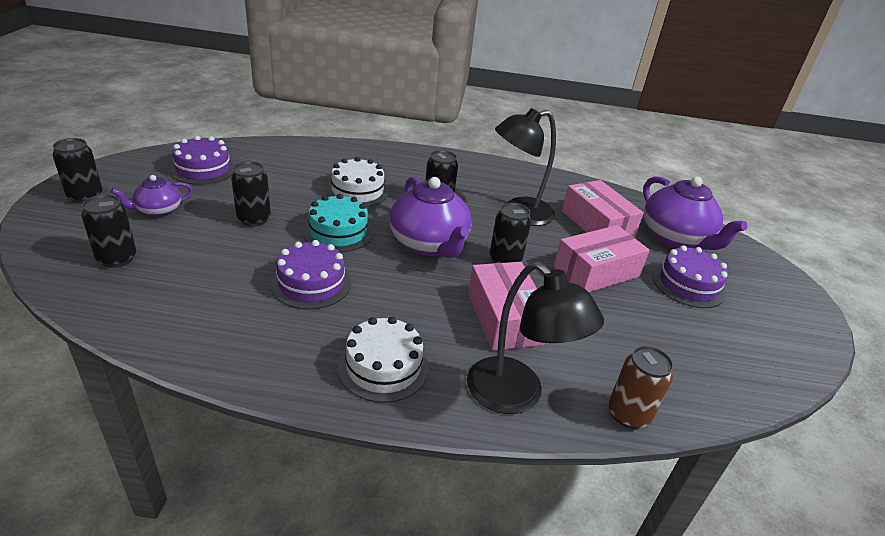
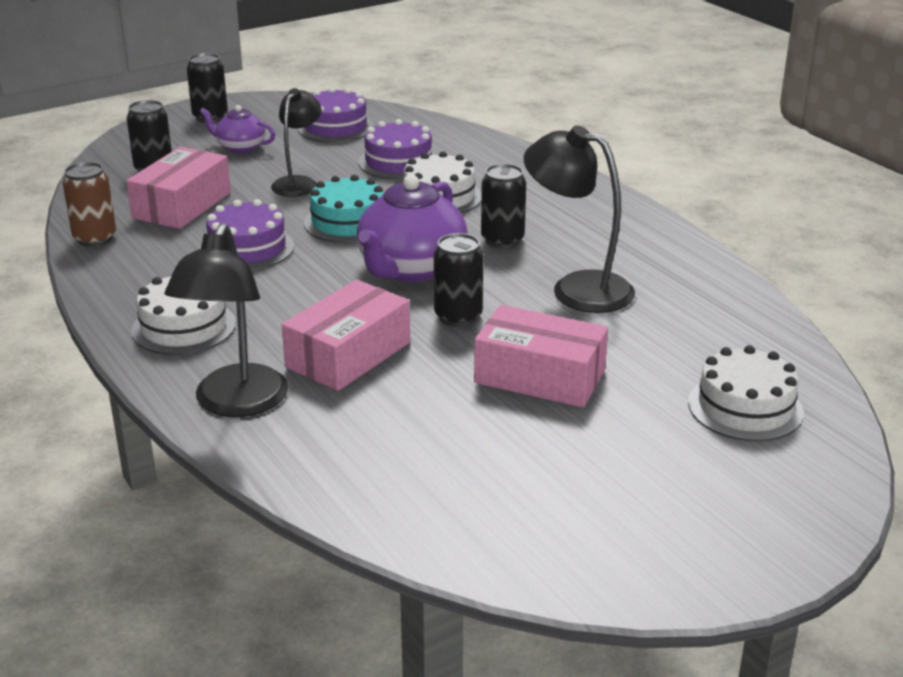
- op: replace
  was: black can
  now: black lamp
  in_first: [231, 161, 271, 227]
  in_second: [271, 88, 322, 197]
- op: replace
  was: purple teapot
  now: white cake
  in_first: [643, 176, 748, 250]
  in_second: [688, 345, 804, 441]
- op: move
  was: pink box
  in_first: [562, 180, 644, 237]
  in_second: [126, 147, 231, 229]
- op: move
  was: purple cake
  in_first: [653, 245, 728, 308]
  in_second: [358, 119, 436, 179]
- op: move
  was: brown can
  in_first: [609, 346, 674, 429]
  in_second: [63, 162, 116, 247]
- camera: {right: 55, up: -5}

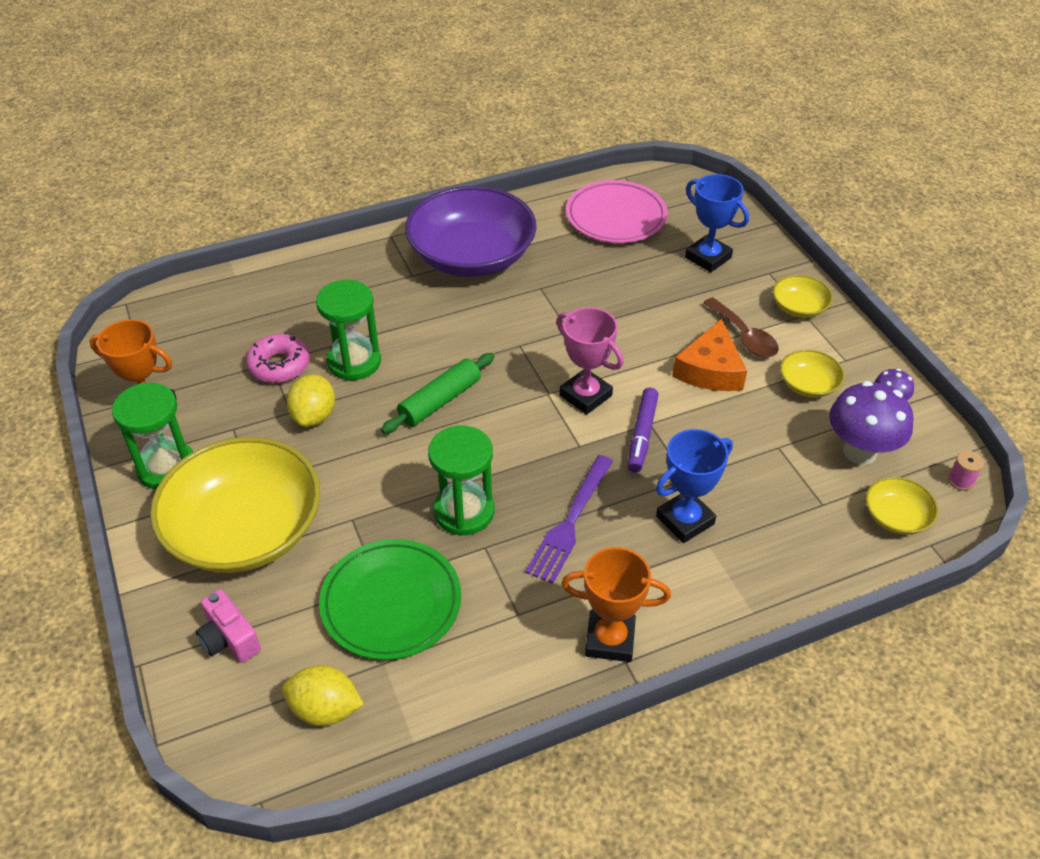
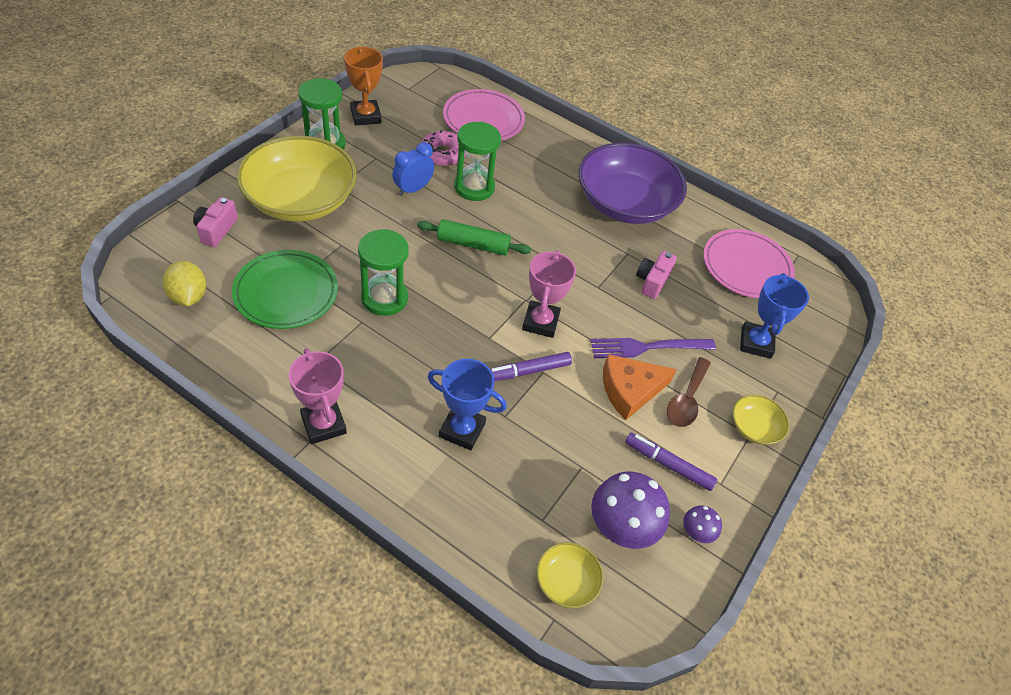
- op: replace
  was: yellow bowl
  now: purple marker
  in_first: [780, 350, 844, 398]
  in_second: [625, 433, 717, 491]
- op: replace
  was: yellow lemon
  now: blue clock
  in_first: [287, 375, 335, 427]
  in_second: [392, 142, 434, 196]
- op: delete
  was: pink spool
  in_first: [948, 451, 984, 491]
- op: move
  was: purple fork
  in_first: [525, 455, 613, 584]
  in_second: [590, 338, 716, 358]
- op: recolor
  was: orange trophy
  now: pink trophy
  in_first: [561, 547, 671, 662]
  in_second: [288, 348, 347, 444]
- op: insert
  now: pink plate
  in_second: [443, 89, 525, 141]
- op: insert
  now: pink camera
  in_second: [636, 251, 677, 299]
- camera: {right: 50, up: 5}

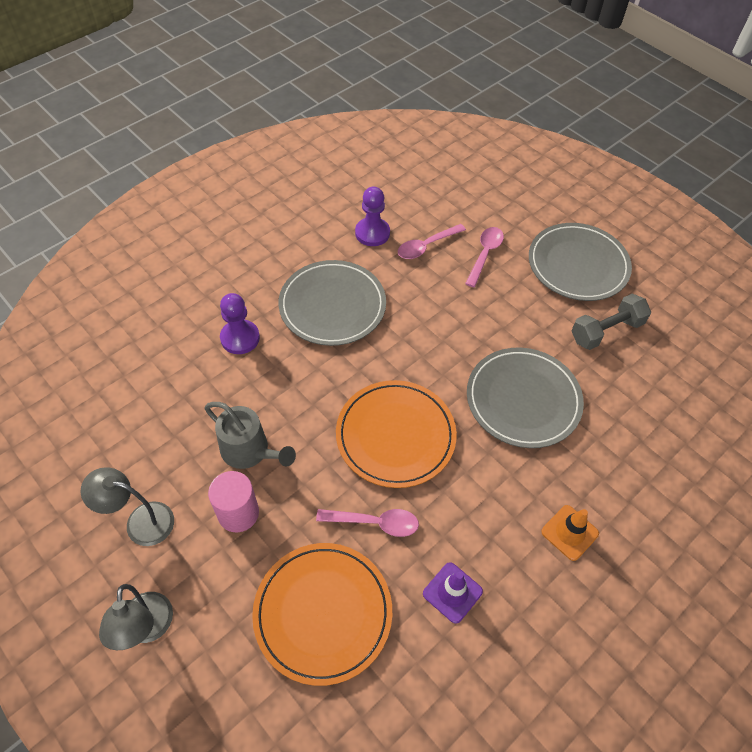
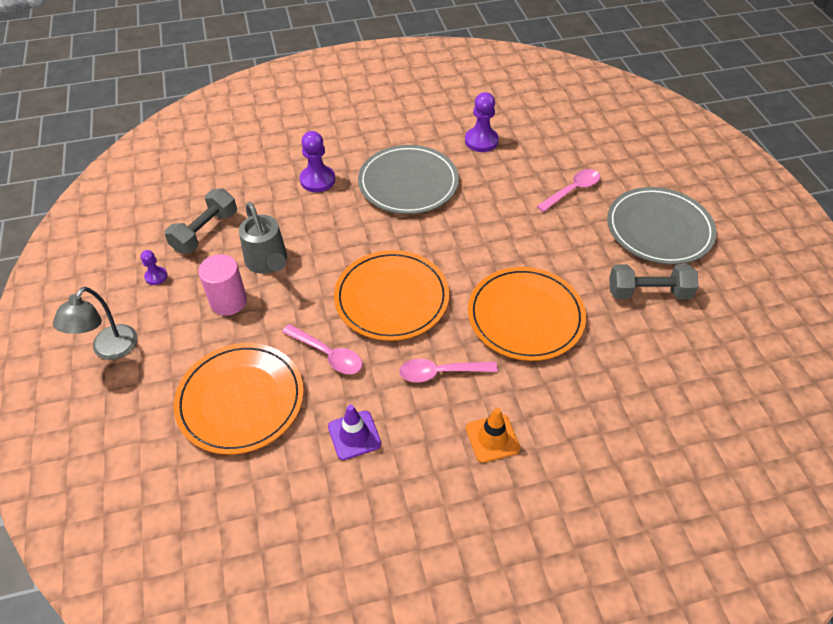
- op: move
  was: pink spoon
  in_first: [398, 224, 466, 259]
  in_second: [399, 359, 498, 382]
- op: recolor
  was: grey plate
  now: orange plate
  in_first: [467, 348, 584, 448]
  in_second: [468, 267, 586, 361]
- op: replace
  was: grey lamp
  now: purple pawn
  in_first: [81, 467, 174, 546]
  in_second: [141, 250, 167, 285]
- op: insert
  now: grey dumbbell
  in_second: [164, 188, 237, 254]
- camera: {right: 30, up: -5}

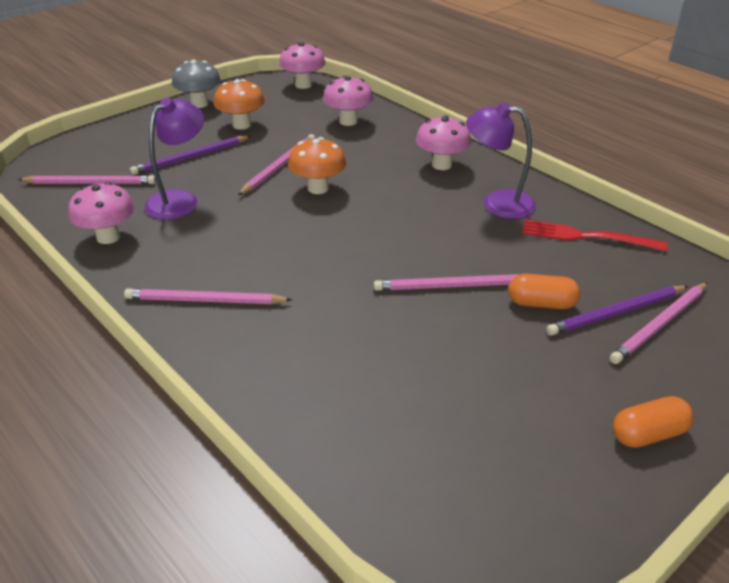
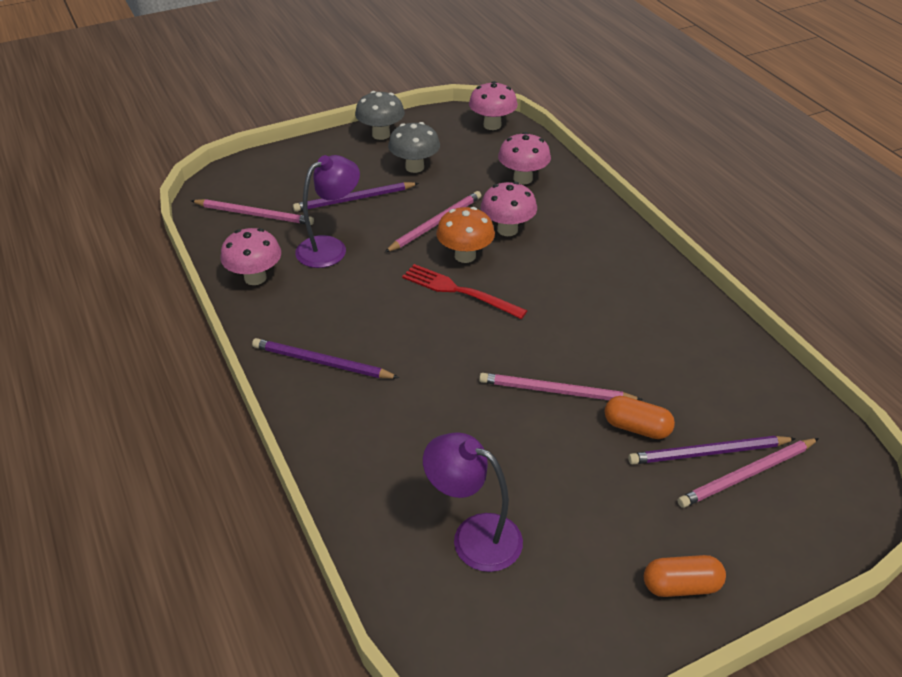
- op: recolor
  was: orange mushroom
  now: grey mushroom
  in_first: [214, 79, 265, 130]
  in_second: [388, 122, 440, 173]
- op: move
  was: purple lamp
  in_first: [466, 102, 536, 219]
  in_second: [423, 432, 523, 572]
- op: move
  was: pink mushroom
  in_first: [416, 115, 472, 170]
  in_second: [481, 182, 537, 236]
- op: move
  was: red fork
  in_first: [522, 219, 668, 251]
  in_second: [402, 264, 527, 319]
- op: recolor
  was: pink pencil
  now: purple pencil
  in_first: [124, 288, 292, 304]
  in_second: [252, 338, 399, 379]
- camera: {right: 15, up: 5}

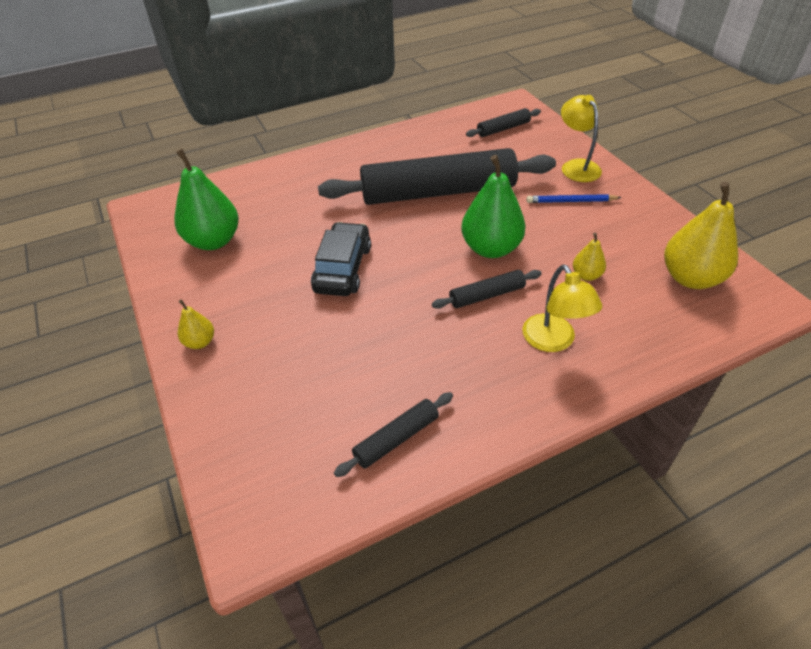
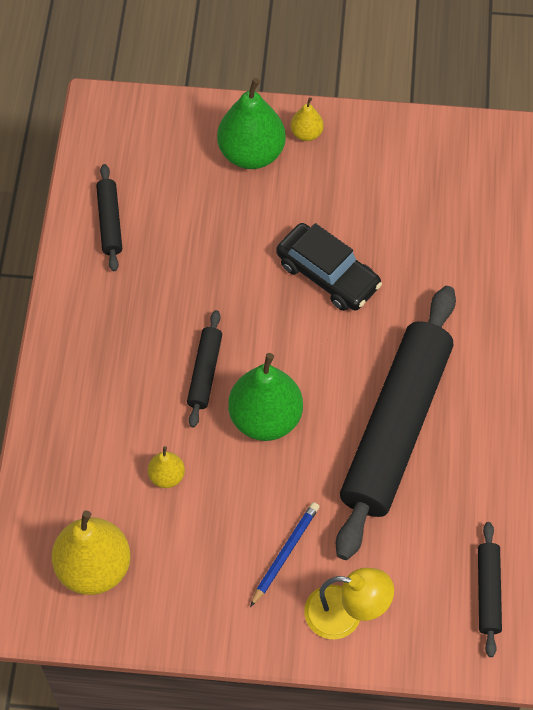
- op: move
  was: green pear
  in_first: [175, 149, 239, 250]
  in_second: [217, 78, 286, 169]
- op: delete
  was: yellow lamp
  in_first: [522, 264, 602, 352]
- camera: {right: 120, up: 15}

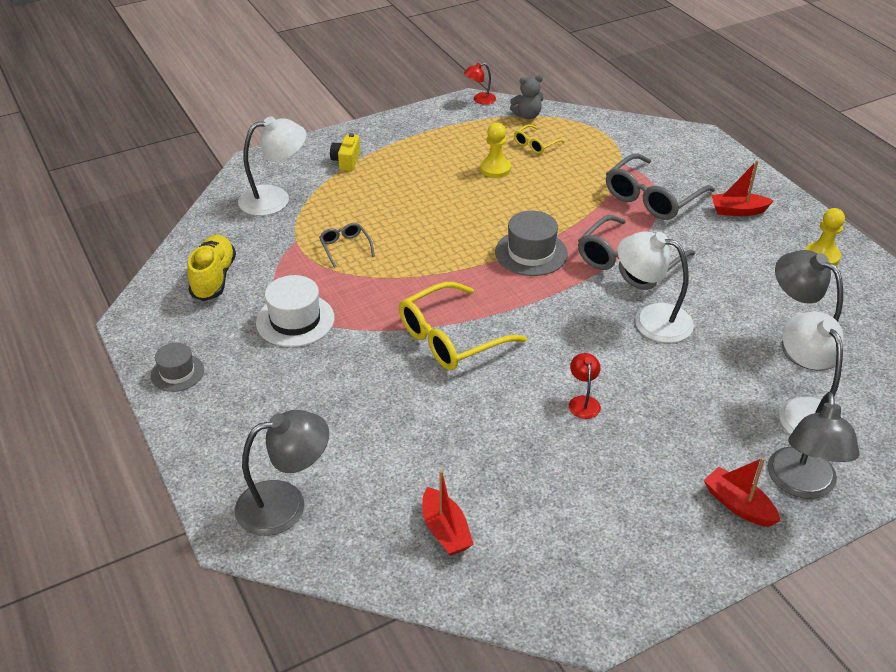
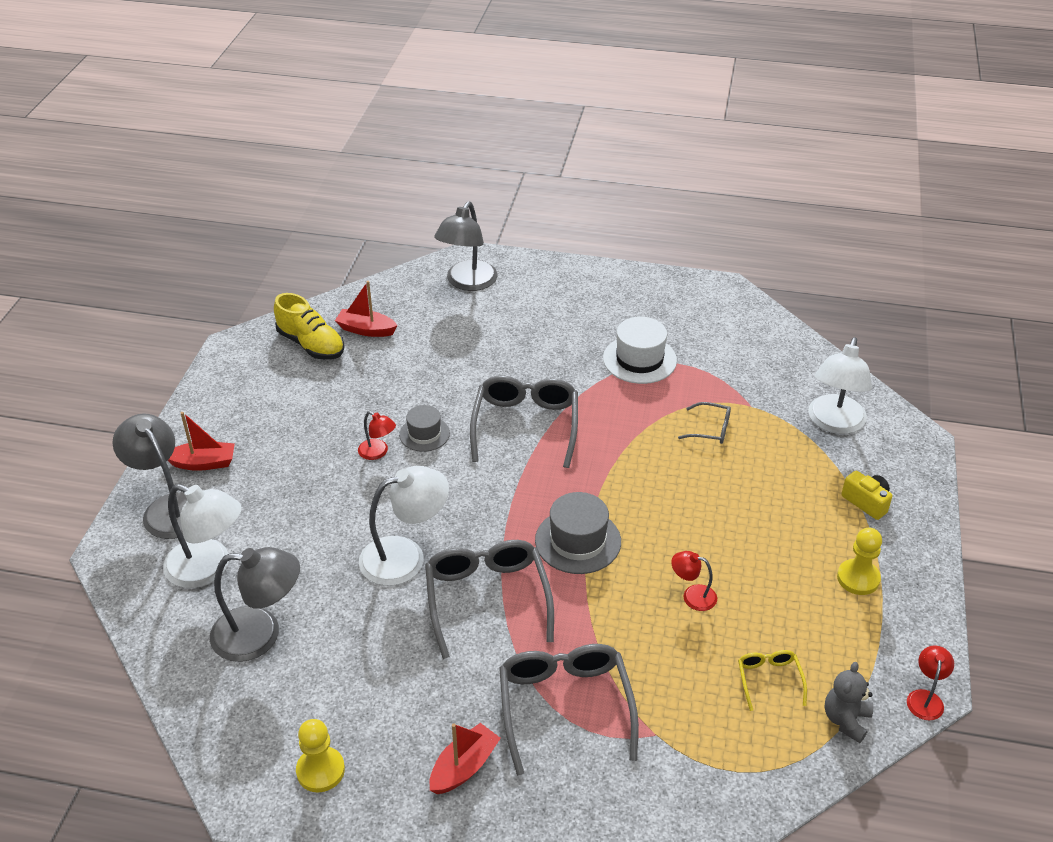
- op: move
  was: yellow pawn
  in_first: [480, 123, 511, 178]
  in_second: [837, 528, 882, 595]
- op: move
  was: yellow shoe
  in_first: [187, 235, 236, 301]
  in_second: [274, 293, 345, 360]
- op: recolor
  was: yellow glasses
  now: grey glasses
  in_first: [399, 282, 527, 370]
  in_second: [470, 375, 578, 468]
- op: move
  was: grey hat
  in_first: [151, 343, 204, 392]
  in_second: [399, 405, 450, 452]
- op: insert
  now: red lamp
  in_second: [671, 551, 717, 611]
- camera: {right: 130, up: 0}

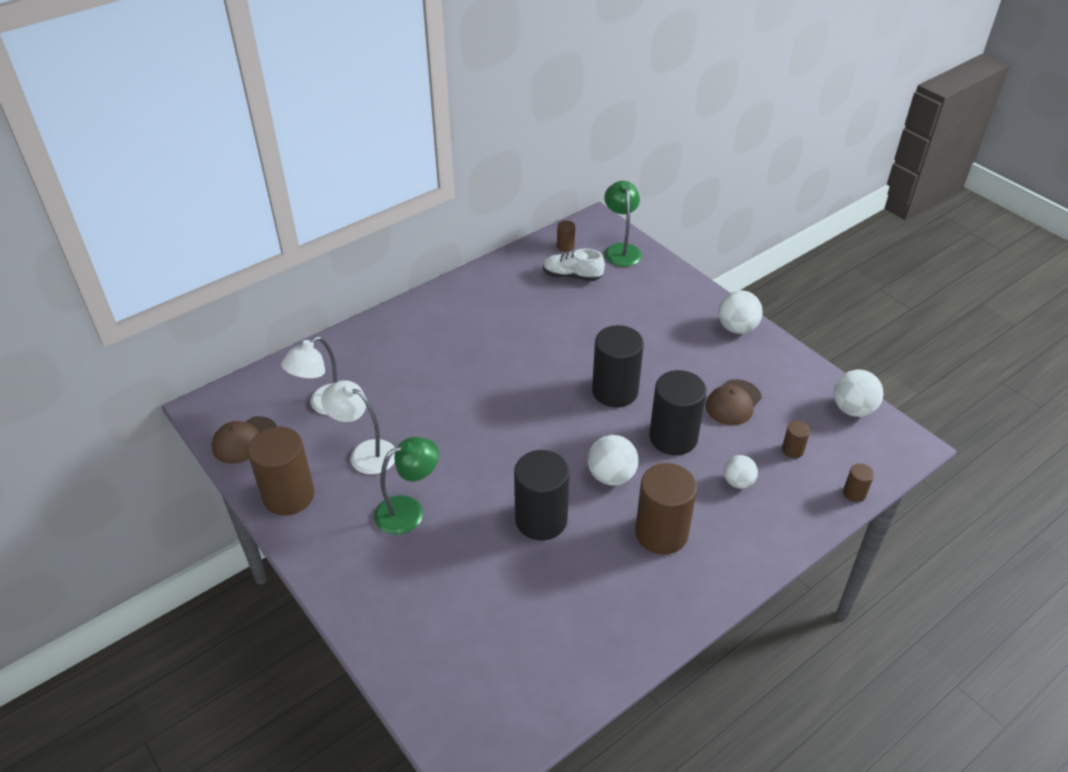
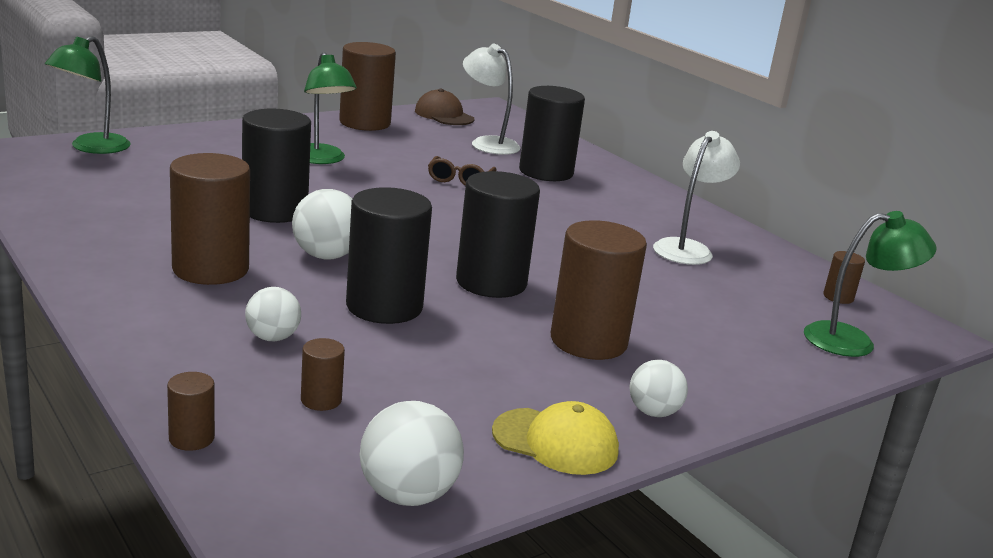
- op: delete
  was: white shoe
  in_first: [543, 249, 605, 281]
- op: resize
  was: white ball
  in_first: [718, 290, 763, 334]
  in_second: [630, 360, 688, 417]
  ratio: 0.66
- op: delete
  was: brown cap
  in_first: [706, 379, 762, 425]
- op: move
  was: white lamp
  in_first: [321, 380, 395, 474]
  in_second: [653, 131, 740, 265]
- op: insert
  now: green lamp
  in_second: [45, 36, 131, 154]
- op: insert
  now: black cylinder
  in_second: [519, 86, 585, 181]
- op: insert
  now: brown glasses
  in_second: [428, 156, 496, 186]
- op: insert
  now: brown cylinder
  in_second: [551, 220, 647, 360]
- op: insert
  now: yellow cap
  in_second: [492, 401, 619, 475]
- camera: {right: 90, up: -20}

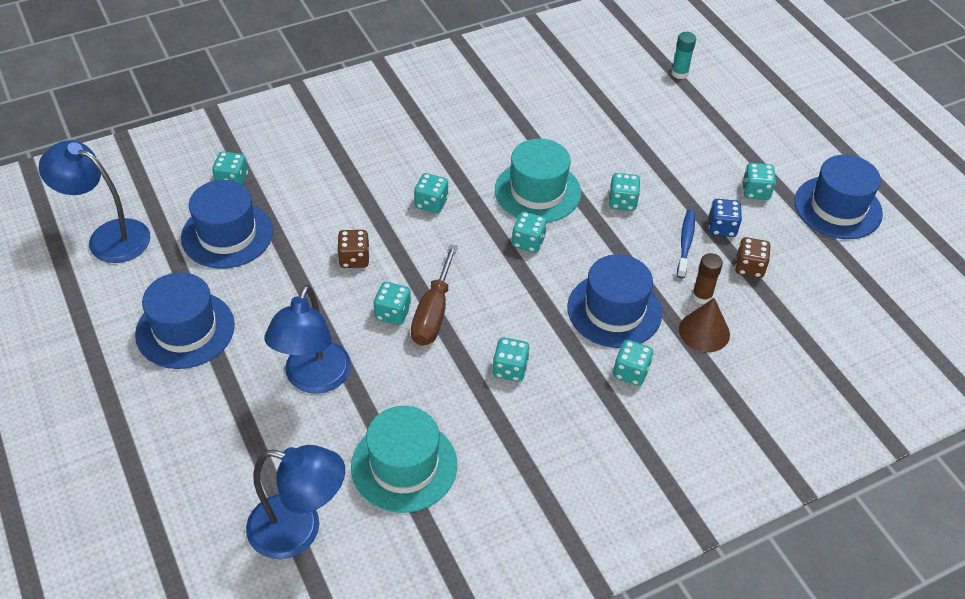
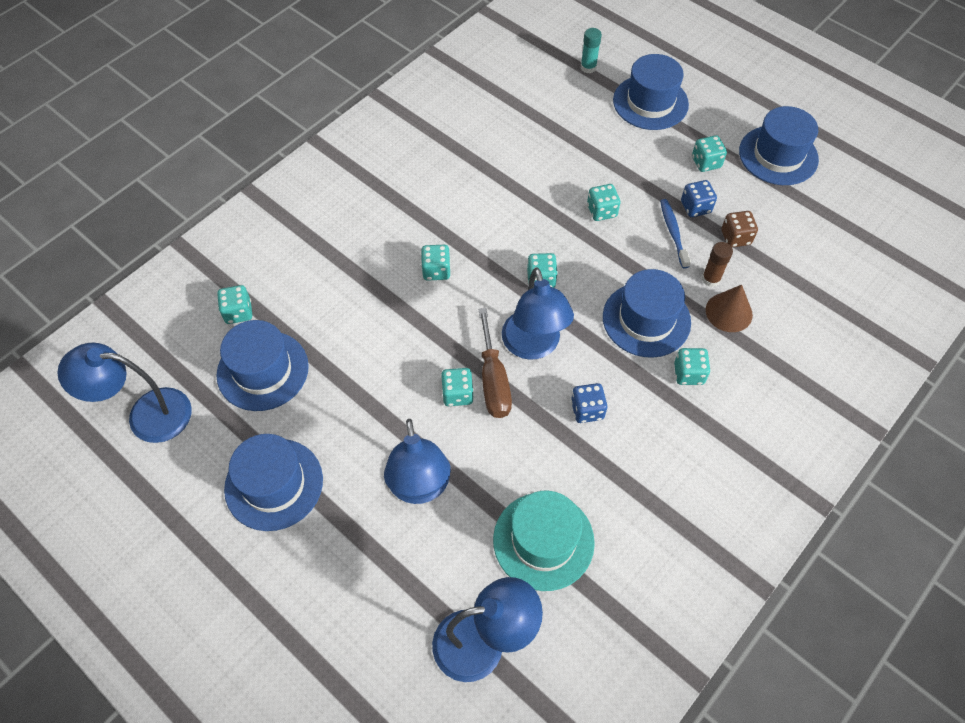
- op: delete
  was: turquoise hat
  in_first: [495, 138, 581, 222]
- op: delete
  was: brown dice
  in_first: [337, 230, 370, 268]
- op: recolor
  was: turquoise dice
  now: blue dice
  in_first: [492, 337, 530, 382]
  in_second: [571, 383, 607, 423]
- op: insert
  now: blue hat
  in_second: [613, 54, 689, 130]
- op: insert
  now: blue lamp
  in_second: [502, 268, 574, 360]
- camera: {right: -20, up: 10}

